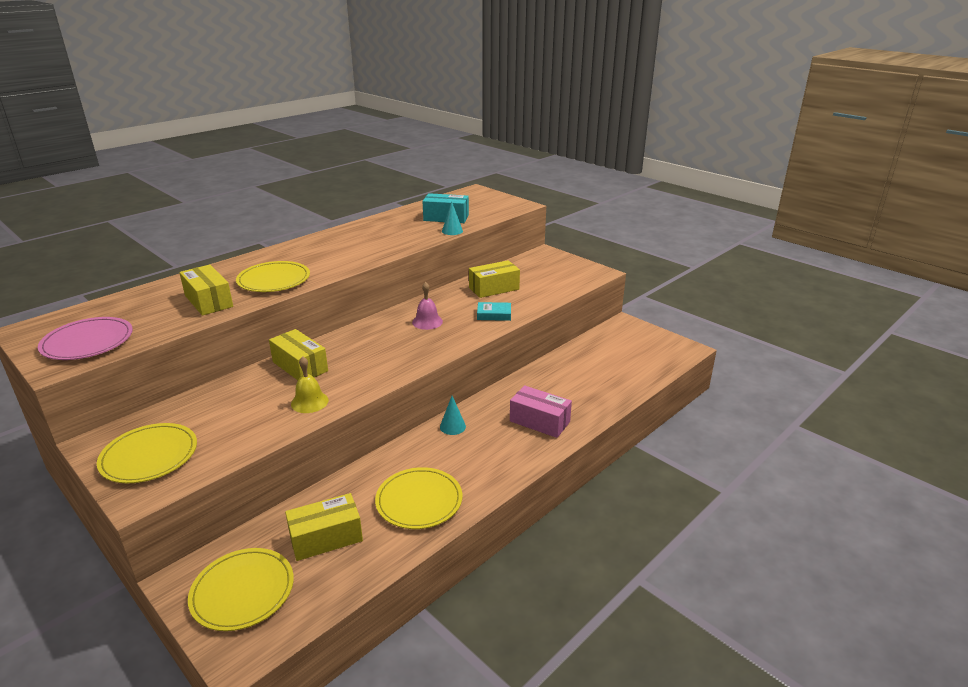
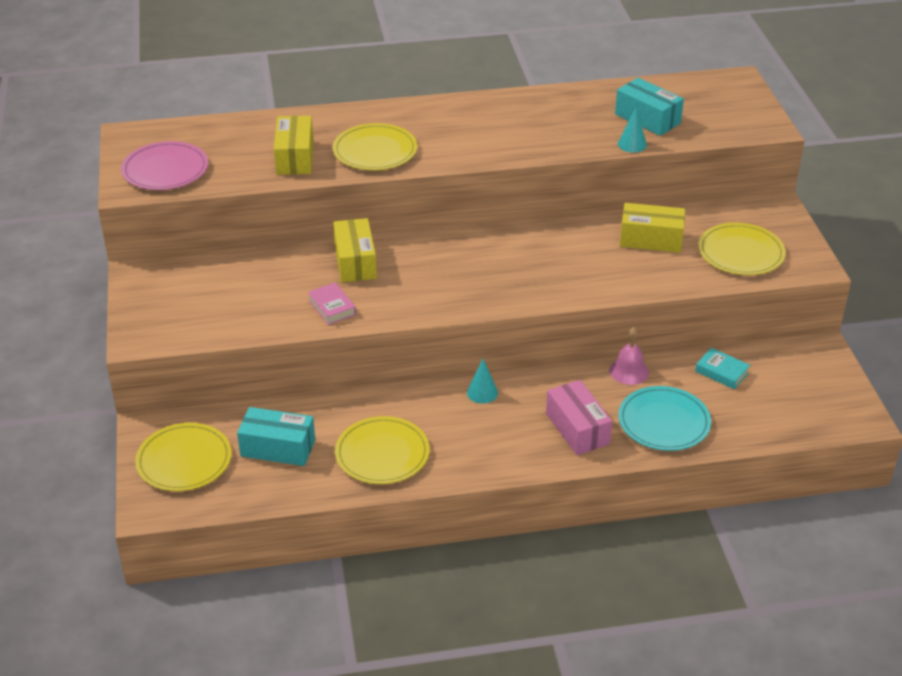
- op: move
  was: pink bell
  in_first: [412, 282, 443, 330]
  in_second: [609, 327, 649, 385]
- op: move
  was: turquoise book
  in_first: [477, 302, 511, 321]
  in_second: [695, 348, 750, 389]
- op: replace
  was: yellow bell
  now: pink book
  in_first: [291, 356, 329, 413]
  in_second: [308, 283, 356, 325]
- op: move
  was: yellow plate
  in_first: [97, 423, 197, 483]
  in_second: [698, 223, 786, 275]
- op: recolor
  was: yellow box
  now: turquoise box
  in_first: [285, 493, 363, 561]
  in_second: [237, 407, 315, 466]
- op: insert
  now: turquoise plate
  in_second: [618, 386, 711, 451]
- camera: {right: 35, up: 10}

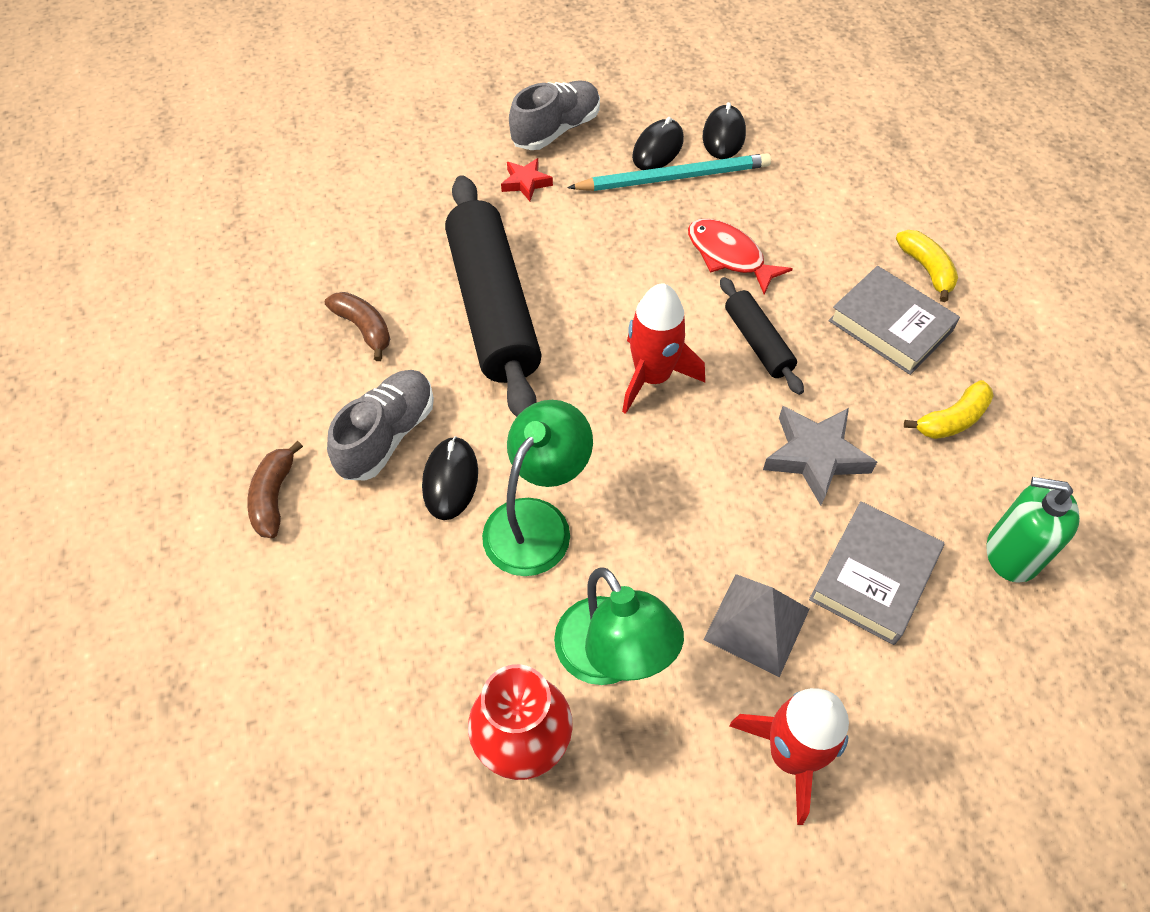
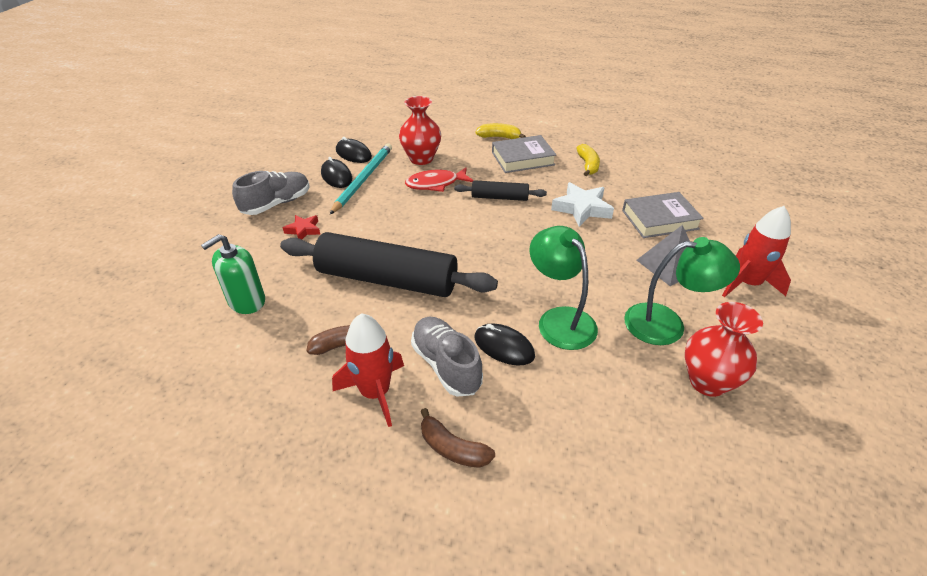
- op: rotate
  was: grey shoe
  in_first: [509, 80, 600, 150]
  in_second: [232, 171, 310, 215]
  clockwise: 60
- op: move
  was: red rocket
  in_first: [622, 283, 705, 414]
  in_second: [332, 313, 404, 427]
- op: recolor
  was: grey star
  now: white star
  in_first: [763, 406, 877, 506]
  in_second: [551, 182, 614, 227]
- op: move
  was: green soap dispenser
  in_first: [987, 477, 1080, 583]
  in_second: [201, 234, 265, 314]
- op: rotate
  was: grey book
  in_first: [809, 501, 944, 645]
  in_second: [622, 192, 704, 238]
  clockwise: -75
- op: insert
  now: red vase
  in_second: [399, 96, 441, 165]
- camera: {right: -60, up: -15}

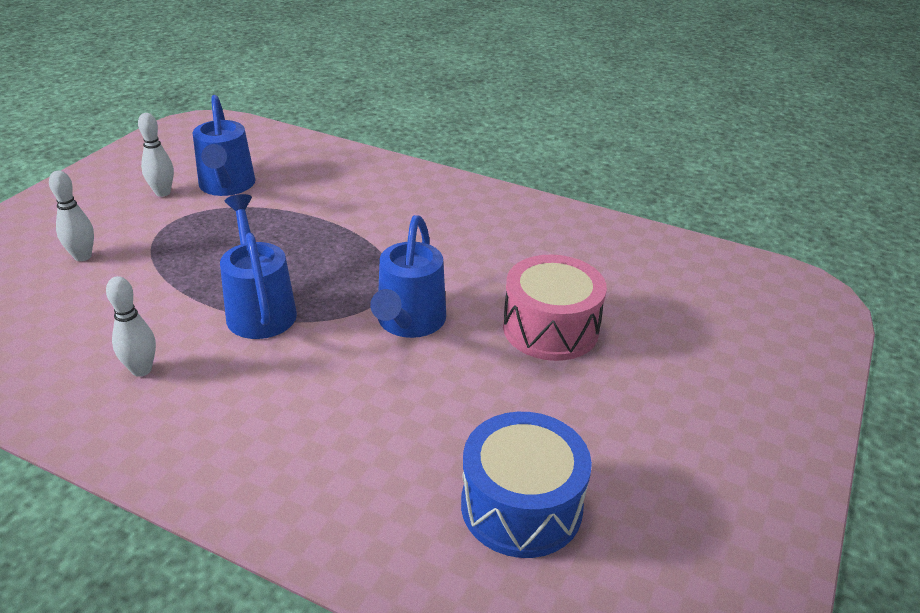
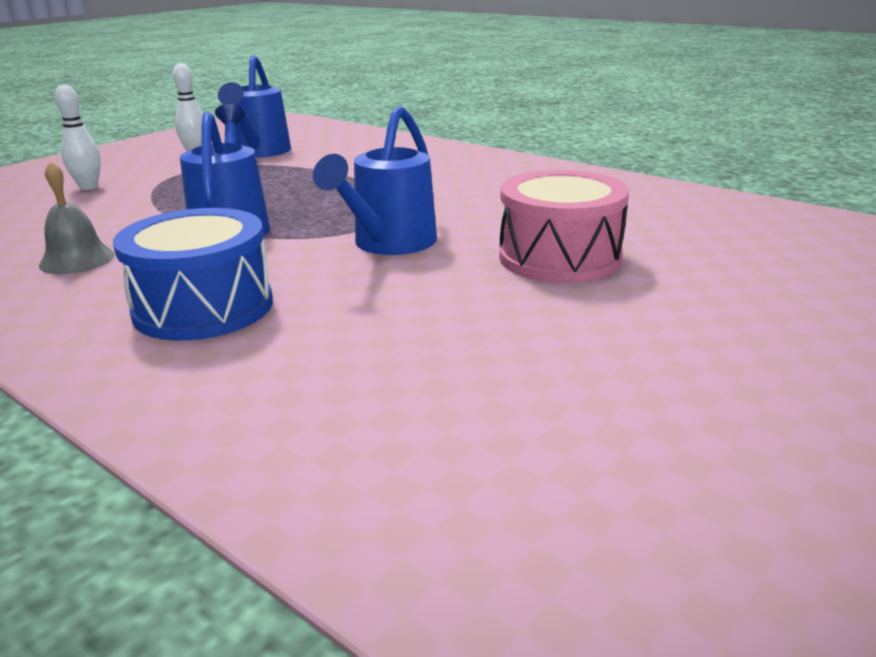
- op: replace
  was: white bowling pin
  now: grey bell
  in_first: [106, 276, 156, 377]
  in_second: [39, 161, 114, 274]
- op: move
  was: blue drum
  in_first: [461, 412, 592, 558]
  in_second: [113, 208, 273, 341]
- camera: {right: 15, up: -10}

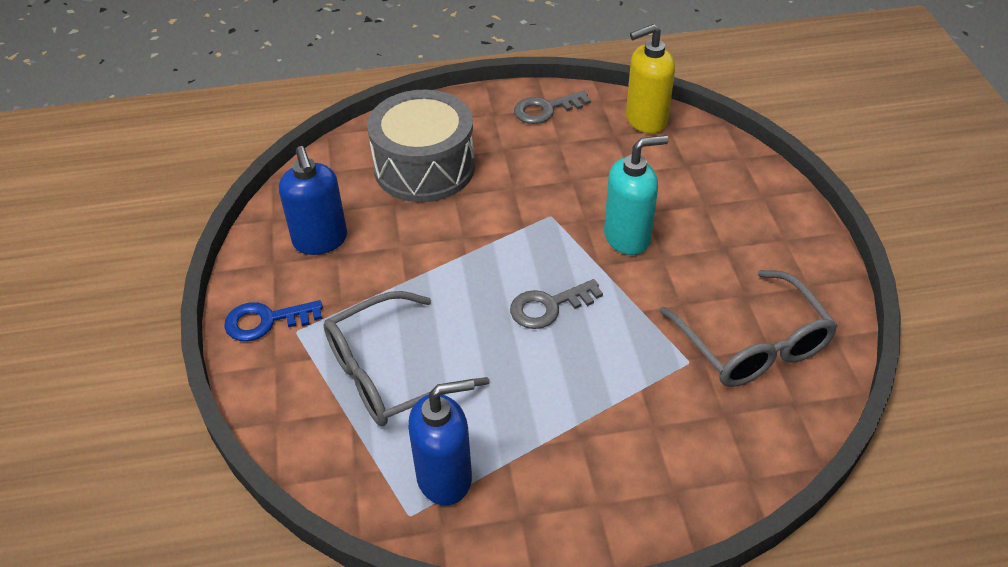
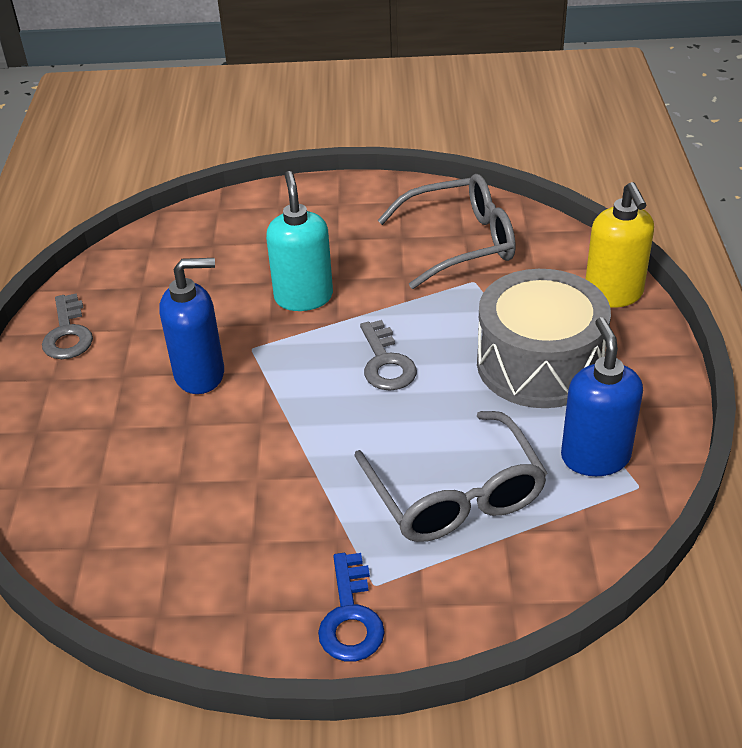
- op: move
  was: yellow soap dispenser
  in_first: [626, 24, 675, 134]
  in_second: [586, 182, 654, 308]
- op: move
  was: grey drum
  in_first: [367, 90, 475, 202]
  in_second: [477, 269, 611, 408]
- op: move
  was: blue soap dispenser
  in_first: [279, 146, 347, 255]
  in_second: [159, 258, 224, 394]
- camera: {right: -80, up: -5}

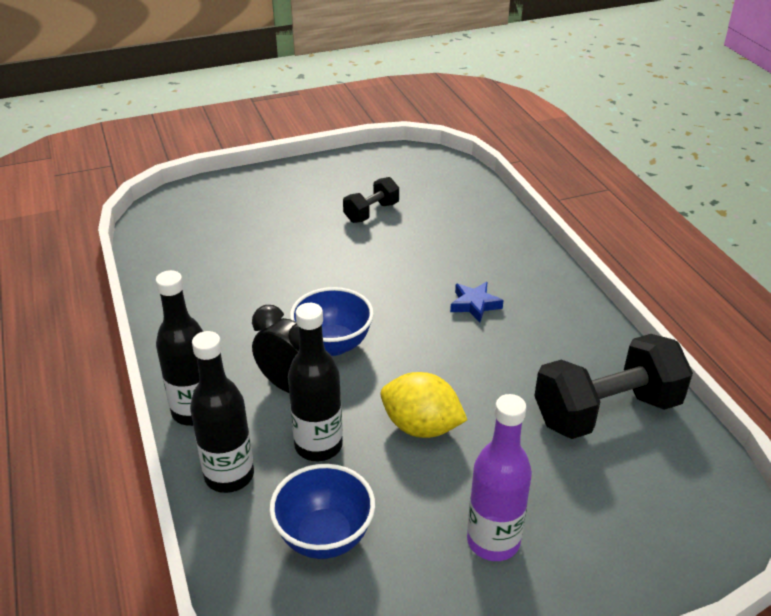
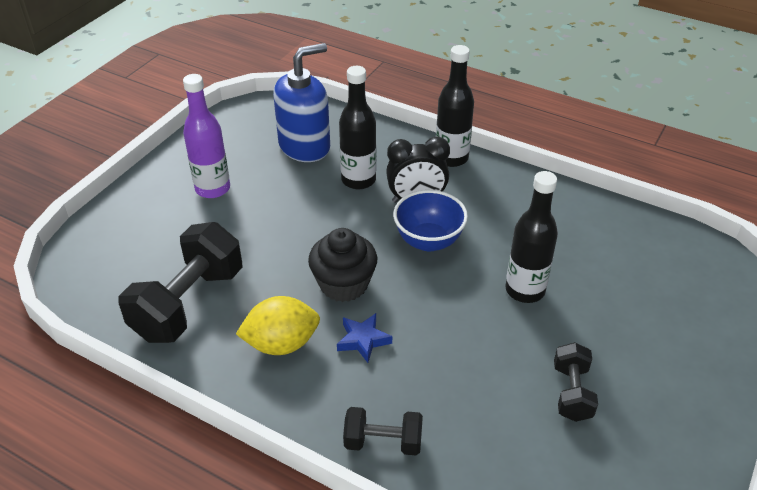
- op: move
  was: black bottle
  in_first: [190, 331, 254, 493]
  in_second: [506, 171, 558, 303]
- op: move
  was: yellow lemon
  in_first: [381, 372, 467, 438]
  in_second: [236, 296, 320, 355]
- op: replace
  was: blue bowl
  now: blue soap dispenser
  in_first: [269, 464, 375, 559]
  in_second: [273, 43, 330, 162]
- op: insert
  now: black cupcake
  in_second: [308, 228, 377, 302]
- op: insert
  now: black dumbbell
  in_second: [343, 407, 423, 455]
- camera: {right: 140, up: 5}

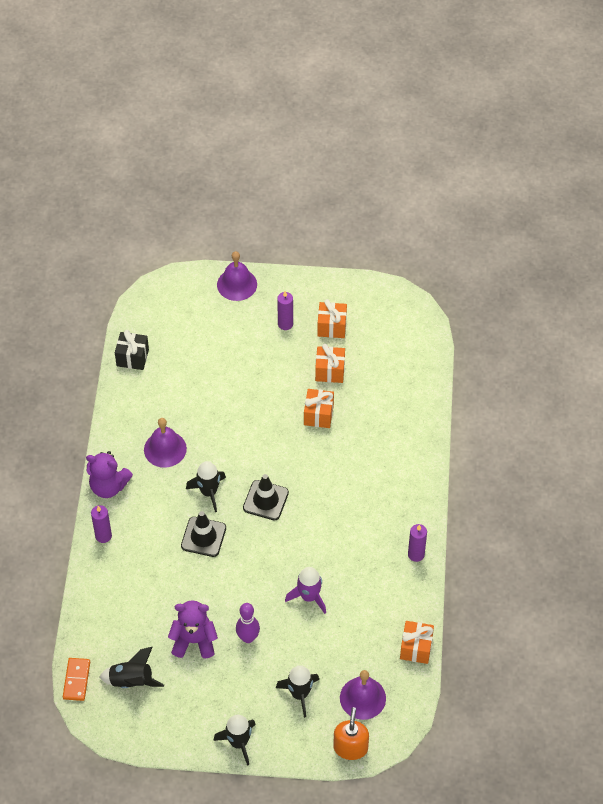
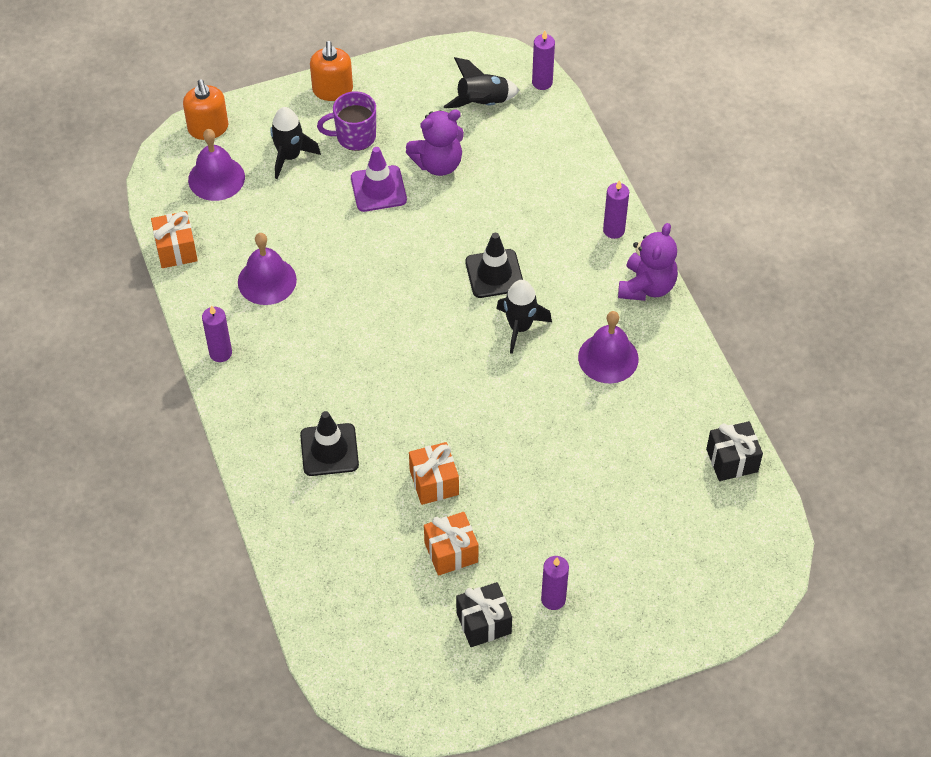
- op: move
  was: purple bell
  in_first: [217, 251, 257, 301]
  in_second: [238, 233, 297, 305]
- op: recolor
  was: orange gift
  now: black gift
  in_first: [317, 299, 347, 338]
  in_second: [456, 582, 512, 647]
- op: rotate
  was: purple teddy bear
  in_first: [86, 451, 133, 498]
  in_second: [618, 223, 678, 301]
  clockwise: 120
- op: move
  was: black traffic cone
  in_first: [243, 474, 289, 521]
  in_second: [300, 411, 359, 476]
- op: delete
  was: purple rocket
  in_first: [285, 567, 326, 614]
- op: replace
  was: purple bowling pin
  now: purple traffic cone
  in_first: [236, 603, 260, 643]
  in_second: [351, 147, 407, 212]
- op: replace
  was: orange domino
  now: purple candle
  in_first: [63, 658, 90, 701]
  in_second: [532, 31, 555, 90]
- op: replace
  was: black rocket
  now: orange soap dispenser
  in_first: [213, 715, 256, 766]
  in_second: [310, 41, 353, 101]
- op: insert
  now: purple mug
  in_second: [317, 91, 376, 151]
- camera: {right: 155, up: 0}

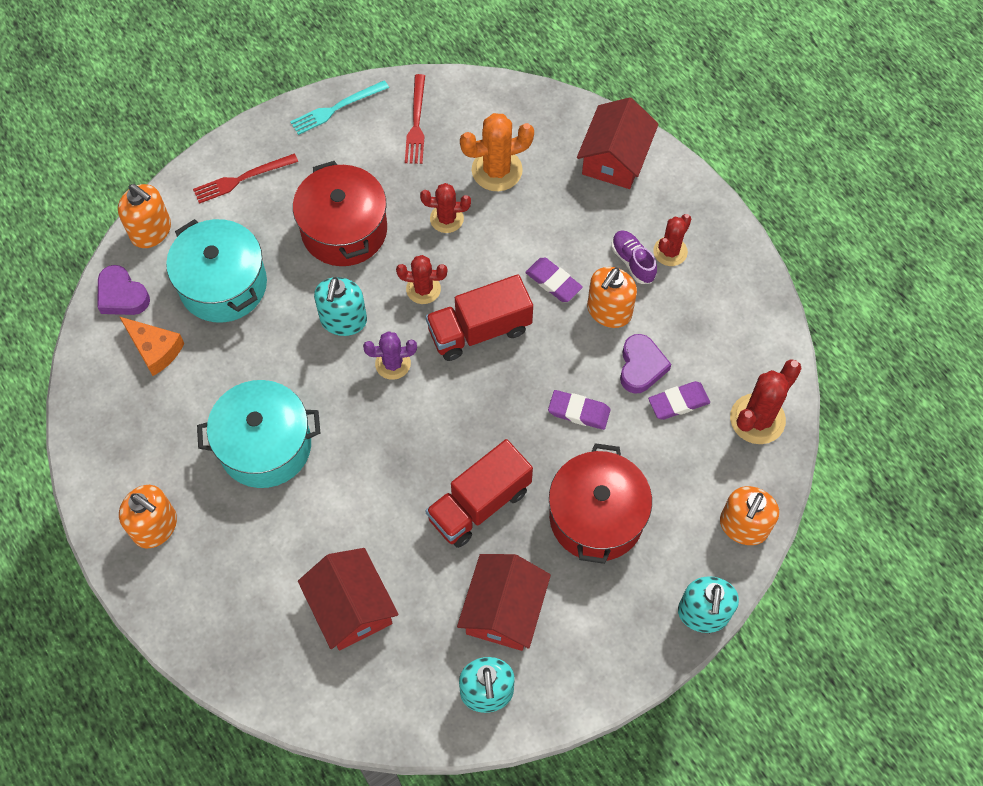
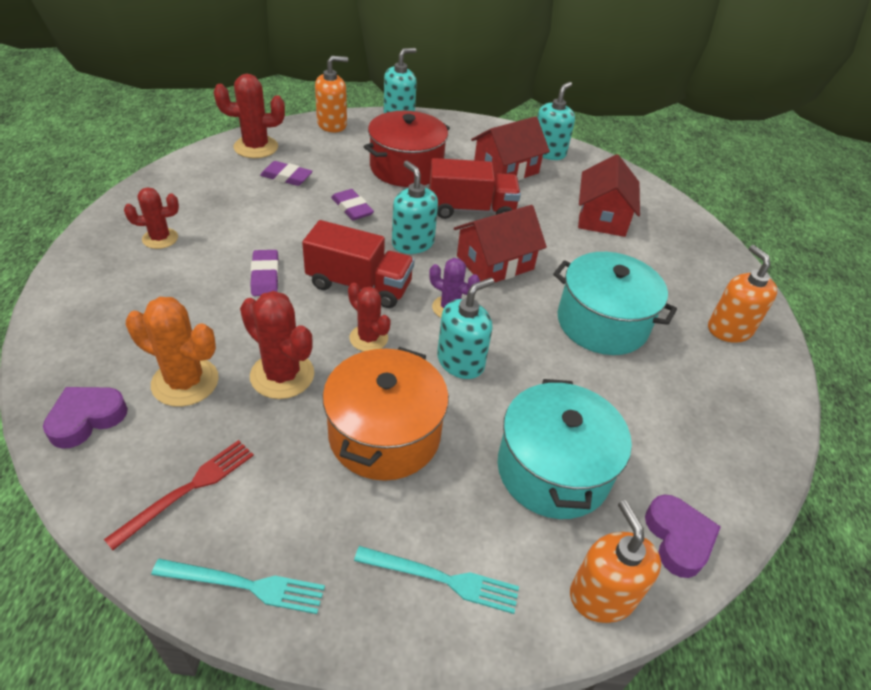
- op: move
  was: red house
  in_first: [577, 97, 659, 189]
  in_second: [454, 205, 547, 283]
- op: recolor
  was: red fork
  now: turquoise fork
  in_first: [193, 153, 298, 204]
  in_second: [354, 546, 519, 614]
- op: recolor
  was: red pot
  now: orange pot
  in_first: [293, 161, 387, 266]
  in_second: [323, 347, 449, 481]
- op: resize
  was: red cactus
  in_first: [420, 183, 471, 233]
  in_second: [240, 291, 314, 399]
  ratio: 1.53
- op: delete
  was: purple shoe
  in_first: [612, 230, 657, 284]
- op: delete
  was: orange soap dispenser
  in_first: [587, 267, 637, 328]
- op: delete
  was: orange cheese
  in_first: [120, 317, 184, 376]
- op: move
  was: purple heart
  in_first: [620, 334, 671, 394]
  in_second: [43, 387, 128, 449]
- op: insert
  now: turquoise soap dispenser
  in_second: [392, 161, 438, 254]
- camera: {right: -145, up: -20}

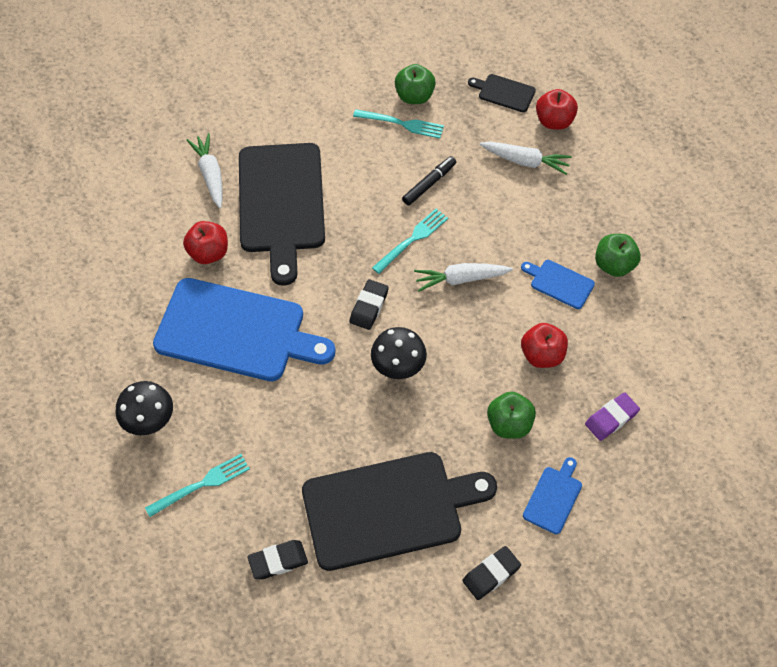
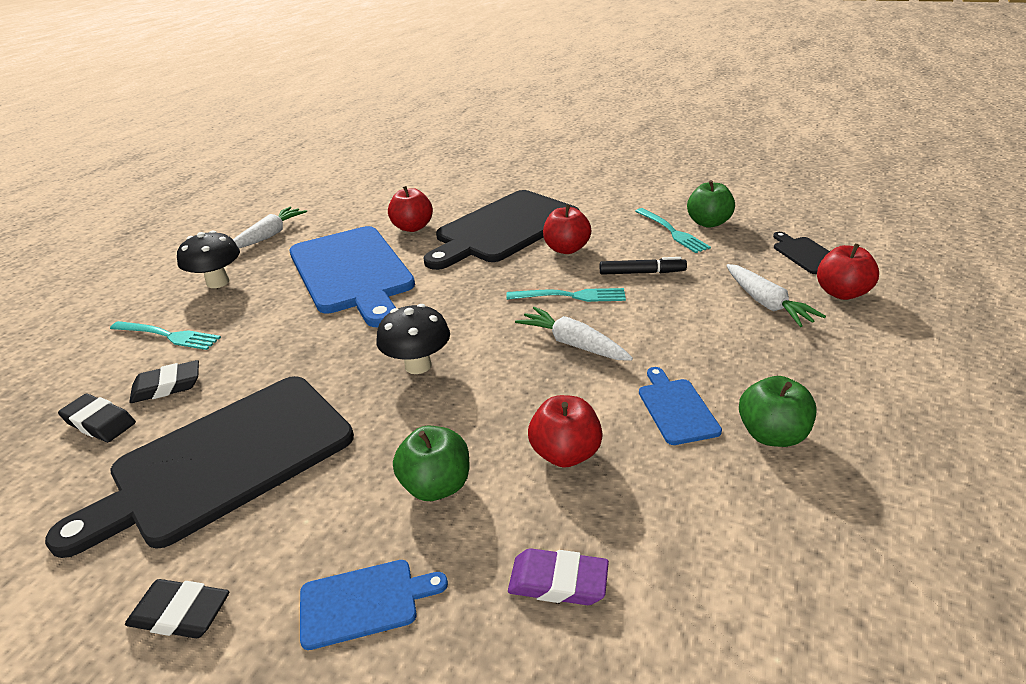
- op: move
  was: white carrot
  in_first: [187, 133, 222, 209]
  in_second: [233, 207, 307, 248]
- op: move
  was: black eraser
  in_first: [350, 279, 389, 330]
  in_second: [129, 360, 199, 403]
- op: rotate
  was: black cutting board
  in_first: [302, 452, 497, 571]
  in_second: [45, 376, 354, 558]
  clockwise: 105
- op: insert
  now: red apple
  in_second: [543, 205, 591, 254]
- camera: {right: 50, up: -25}

